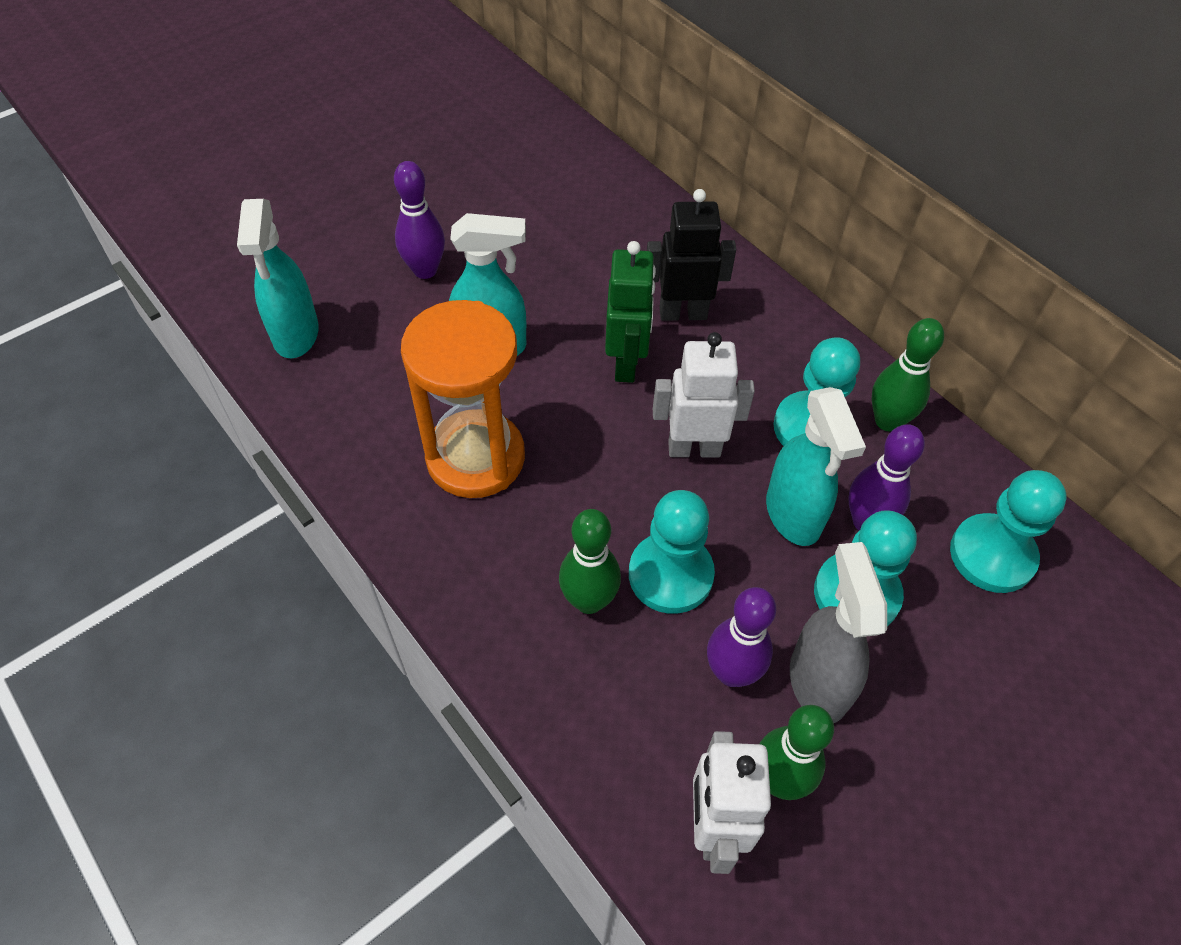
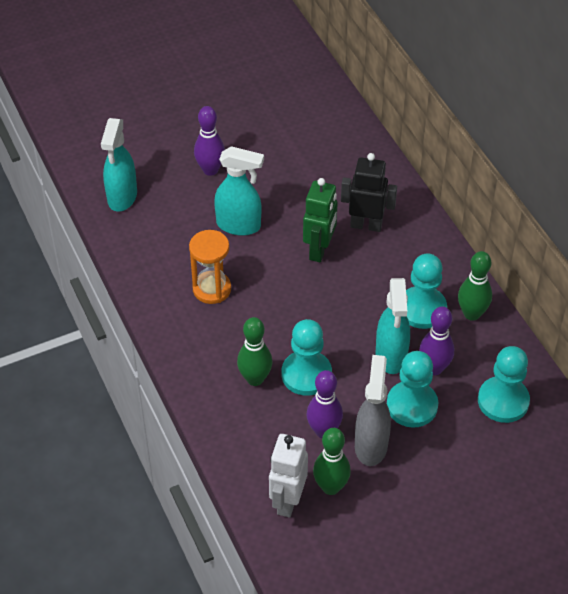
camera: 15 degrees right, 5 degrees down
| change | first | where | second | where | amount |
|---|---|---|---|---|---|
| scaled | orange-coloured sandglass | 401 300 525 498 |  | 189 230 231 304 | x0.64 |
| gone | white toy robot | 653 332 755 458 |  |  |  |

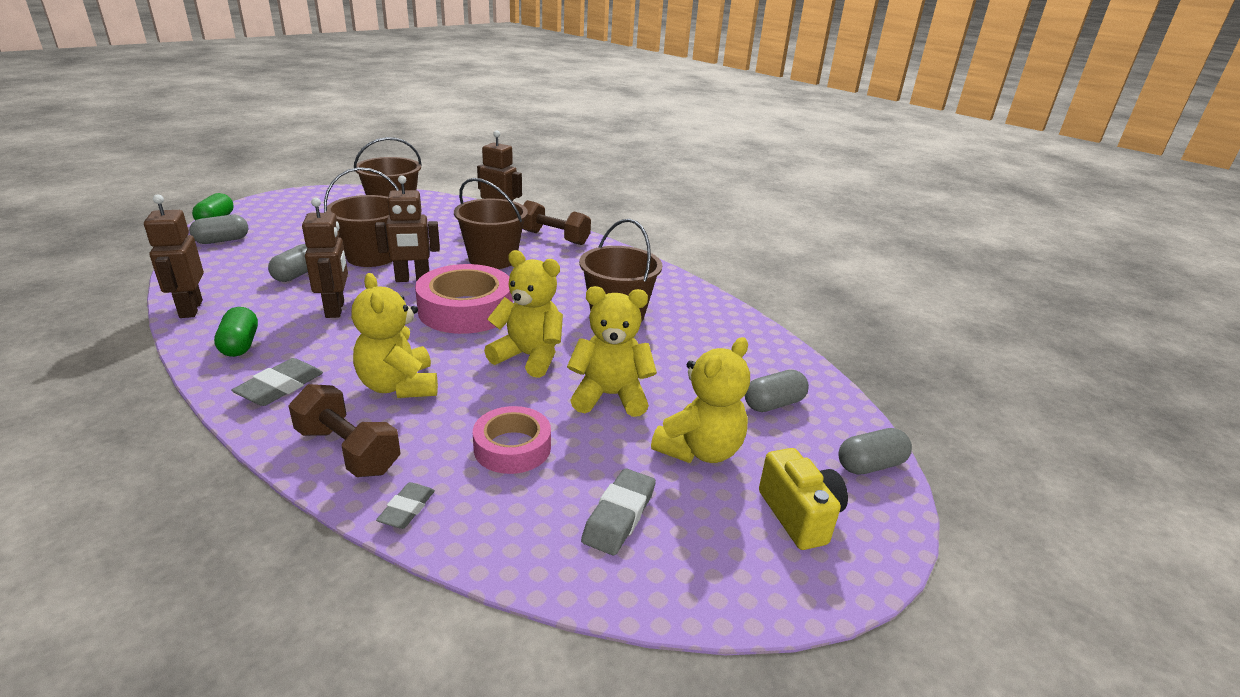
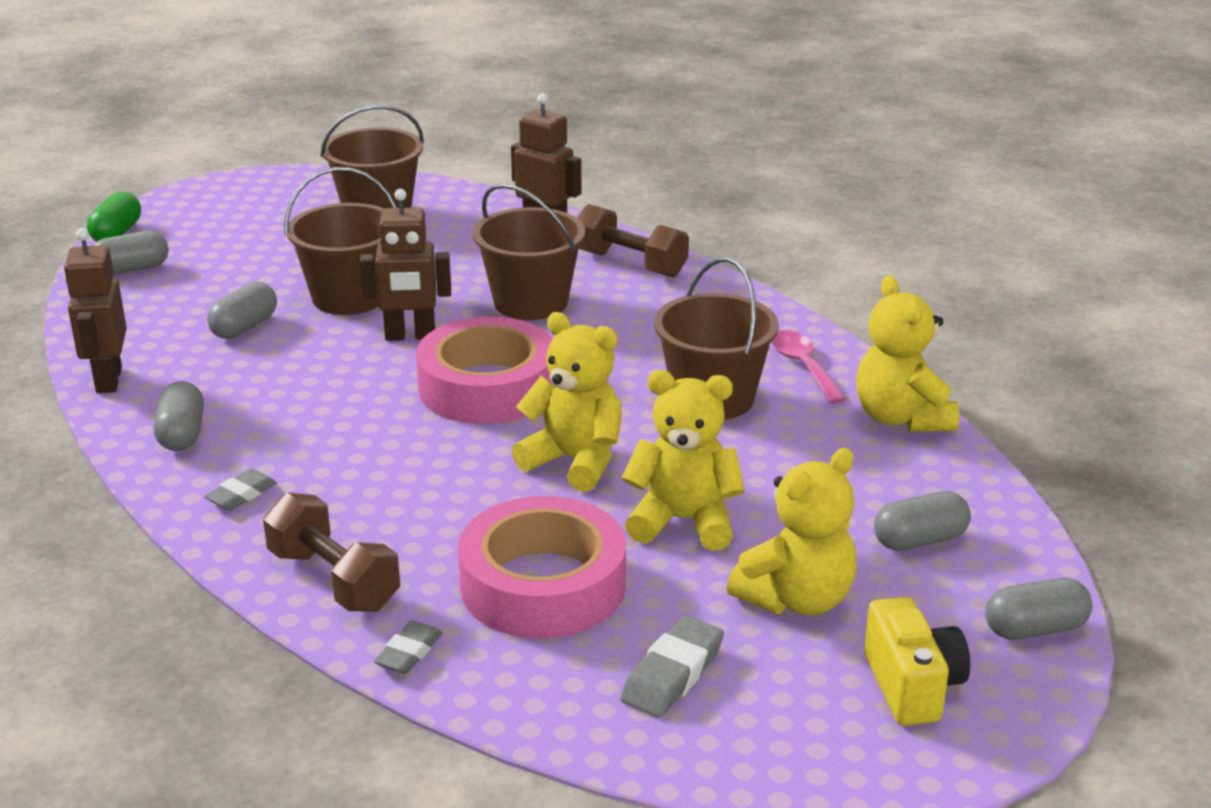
camera: 10 degrees right, 0 degrees up
| change | first | where | second | where | amount |
|---|---|---|---|---|---|
| gone | russet toy robot | 302 198 348 318 |  |  |  |
| shifted | bright yellow stuffed bear | 351 273 438 398 |  | 856 275 959 432 |  |
| repainted | leaf-green capsule | 214 307 258 357 | ash-grey capsule | 154 381 204 451 |  |
| scaled | ash-grey eraser | 231 358 323 406 |  | 204 469 277 511 | x0.66 |
| scaled | pink tape | 473 406 551 474 |  | 458 496 626 638 | x1.63 |
| new |  |  | pink teaspoon | 771 330 846 404 |  |

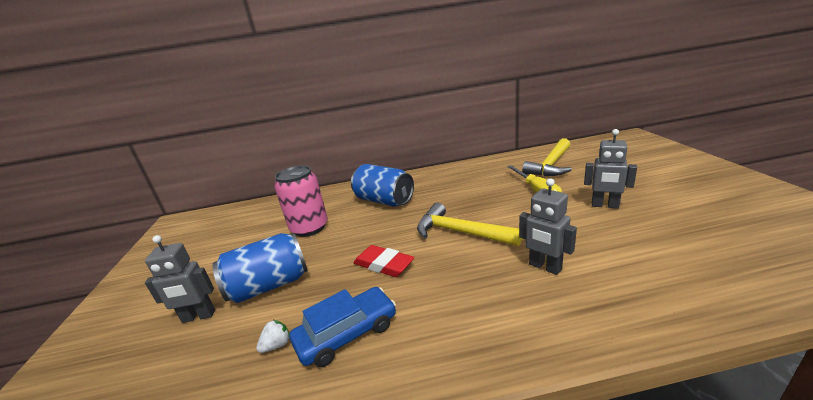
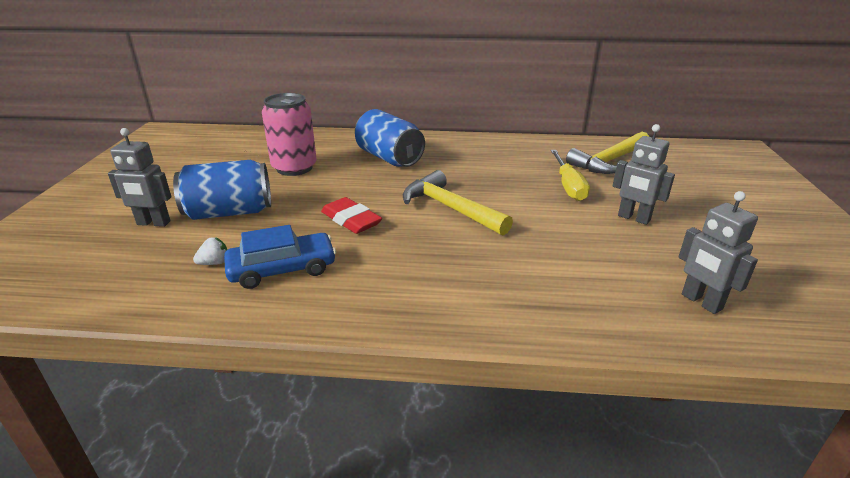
camera: 10 degrees right, 5 degrees up
| change | first | where | second | where | amount |
|---|---|---|---|---|---|
| shifted | ash-grey toy robot | 519 178 577 275 |  | 679 191 758 314 |  |

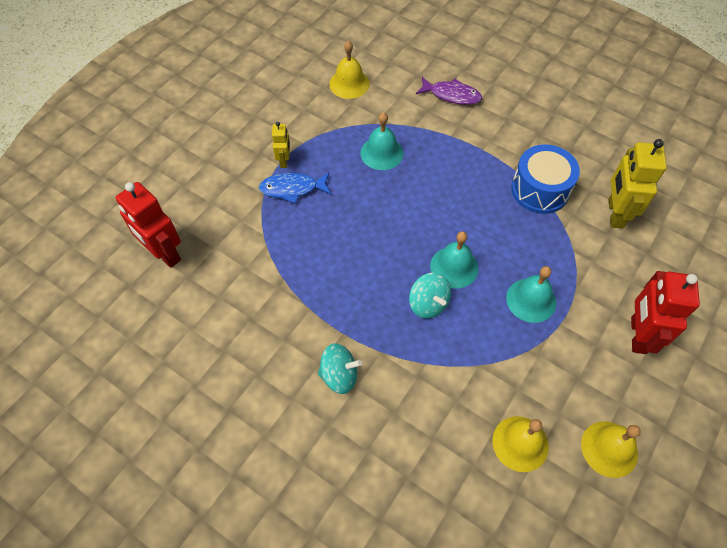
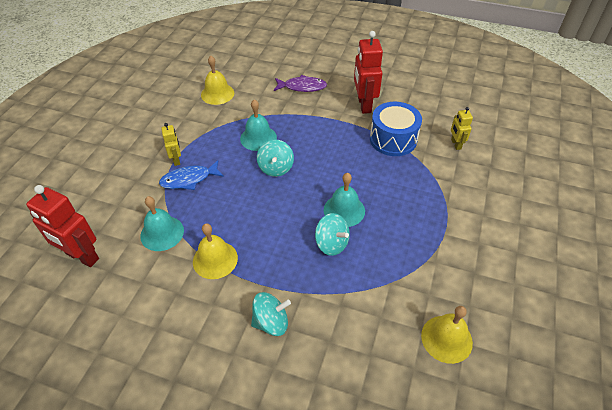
camera: 15 degrees left, 10 degrees down
| change | first | where | second | where | amount |
|---|---|---|---|---|---|
| scaled | bright yellow toy robot | 608 139 667 229 |  | 451 107 473 150 | x0.54 |
| shifted | aqua hand bell | 506 266 556 323 |  | 140 196 184 251 |  |
| shifted | crimson toy robot | 631 271 700 354 |  | 354 31 383 114 |  |
| shifted | bright yellow hand bell | 581 421 641 478 |  | 193 223 238 279 |  |
| new |  |  | aqua toy top | 257 139 294 177 |  |

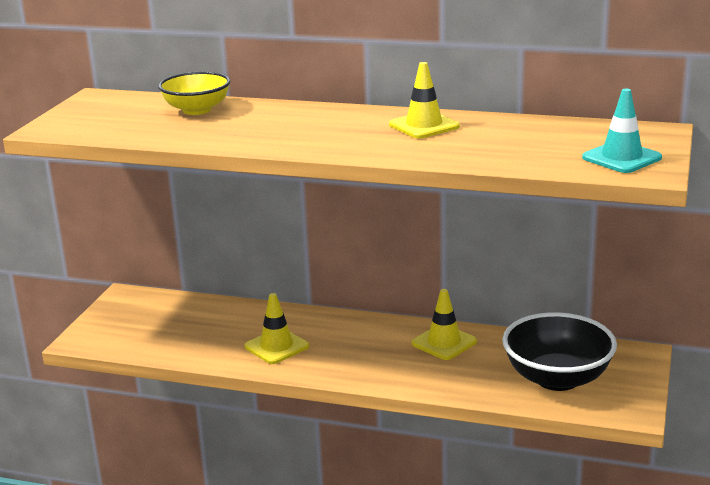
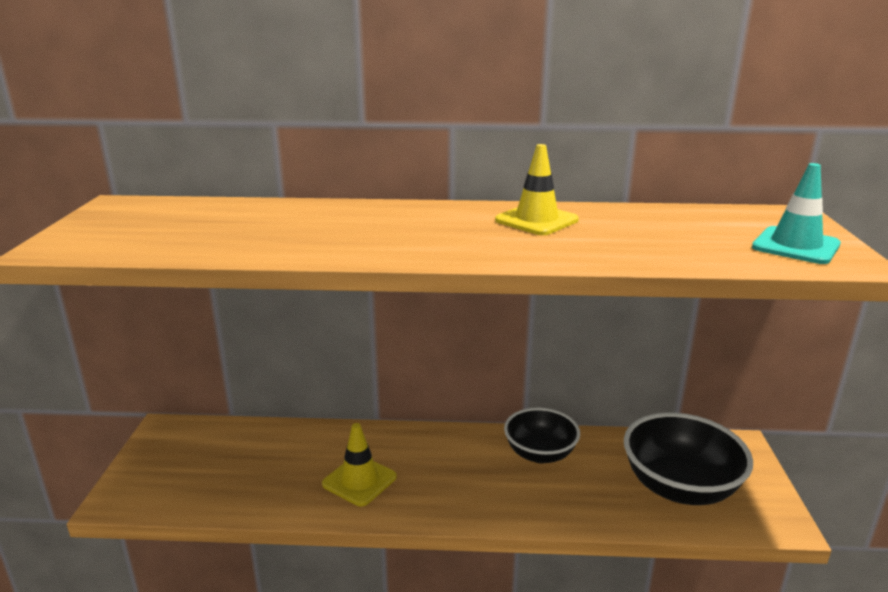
camera: 15 degrees left, 0 degrees up
| change | first | where | second | where | amount |
|---|---|---|---|---|---|
| gone | bright yellow bowl | 158 72 230 115 |  |  |  |
| swapped | bright yellow road cone | 412 289 477 360 | ebony bowl | 504 408 580 463 |  |

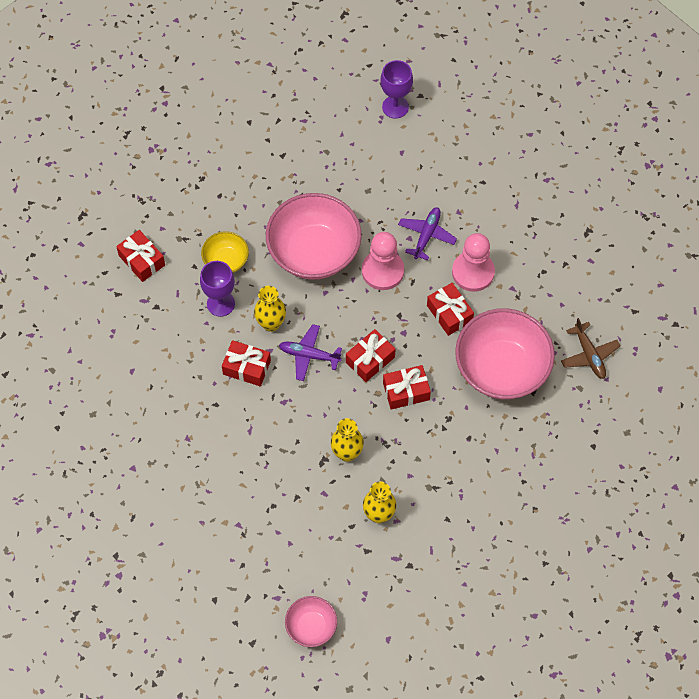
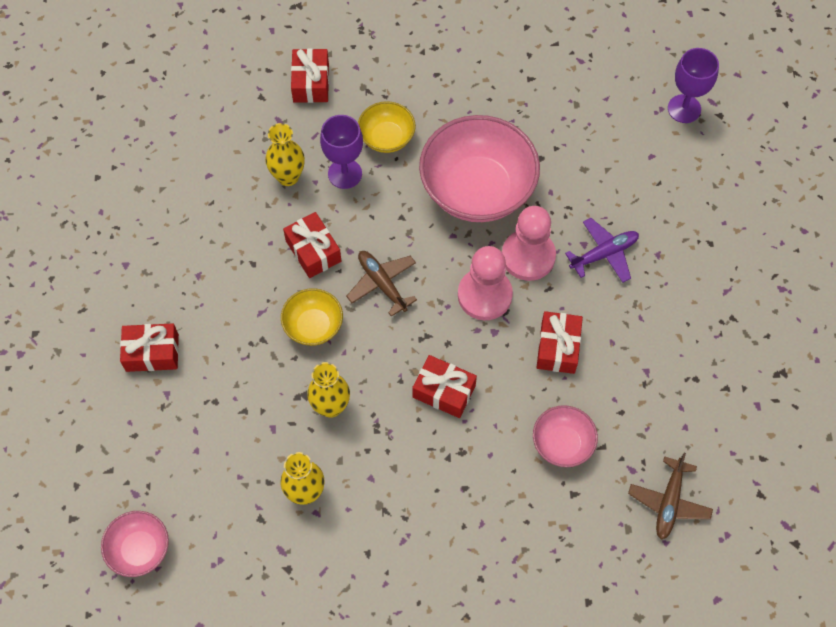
camera: 40 degrees right, 0 degrees up
| change | first | where | second | where | amount |
|---|---|---|---|---|---|
| shifted | pink game pawn | 452 233 495 292 |  | 458 246 513 320 |  |
| shifted | bright yellow vase | 254 286 286 332 |  | 265 123 305 186 |  |
| scaled | pink bowl | 455 308 555 399 |  | 533 405 598 467 | x0.50 |
| repainted | purple aeroplane | 279 324 342 381 | russet aeroplane | 346 251 417 317 |  |
| shifted | crimson gift | 346 329 395 382 |  | 120 324 179 372 |  |
| new |  |  | bright yellow bowl | 281 288 343 346 |  |

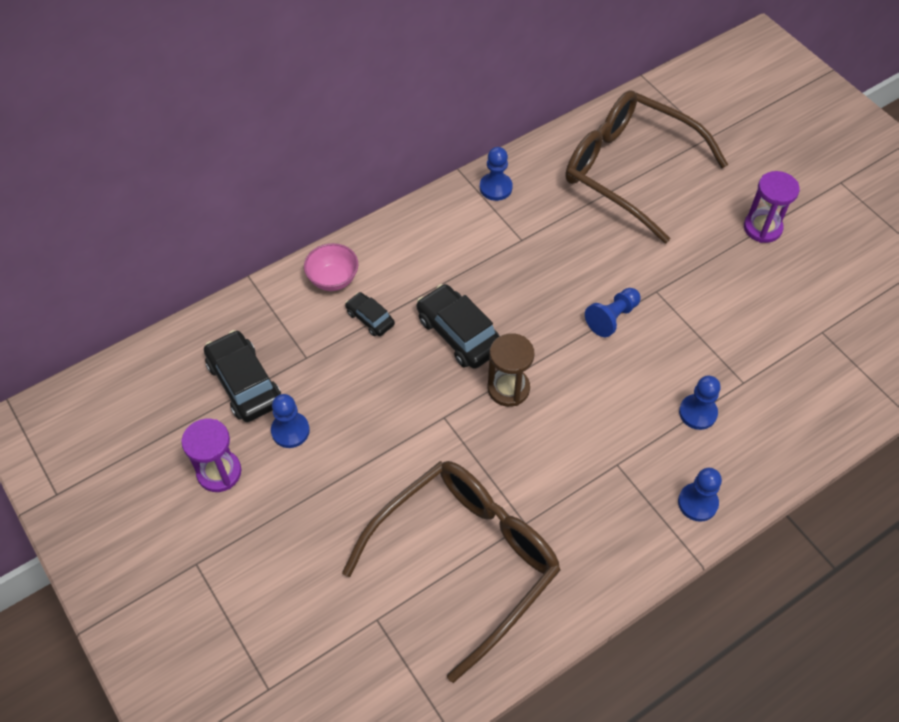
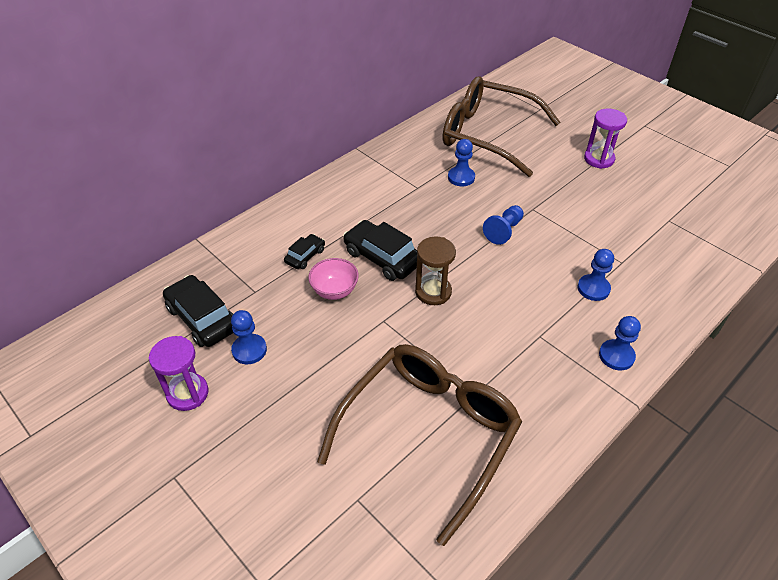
camera: 10 degrees left, 10 degrees down
| change | first | where | second | where | amount |
|---|---|---|---|---|---|
| shifted | blue game pawn | 480 147 513 201 |  | 448 139 475 186 |  |
| shifted | pink bowl | 304 243 358 291 |  | 308 258 359 300 |  |
| rotated | ebony automobile | 345 292 395 336 |  | 284 234 325 269 | 90 degrees clockwise |

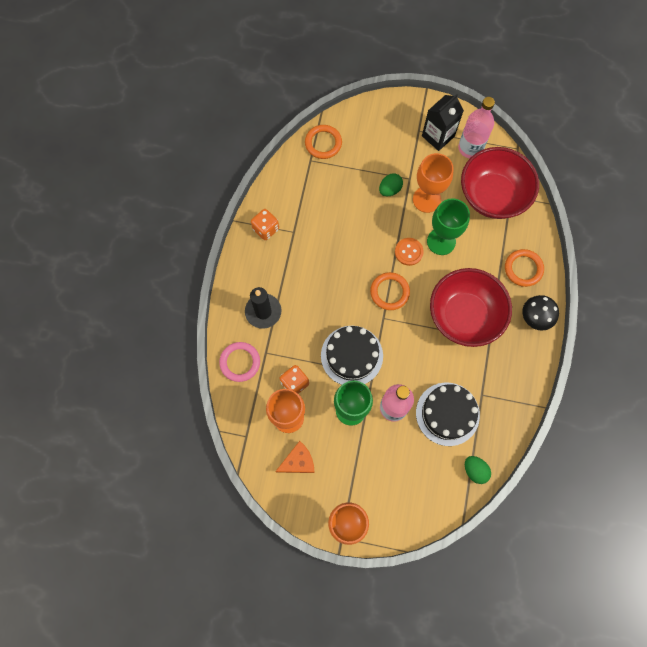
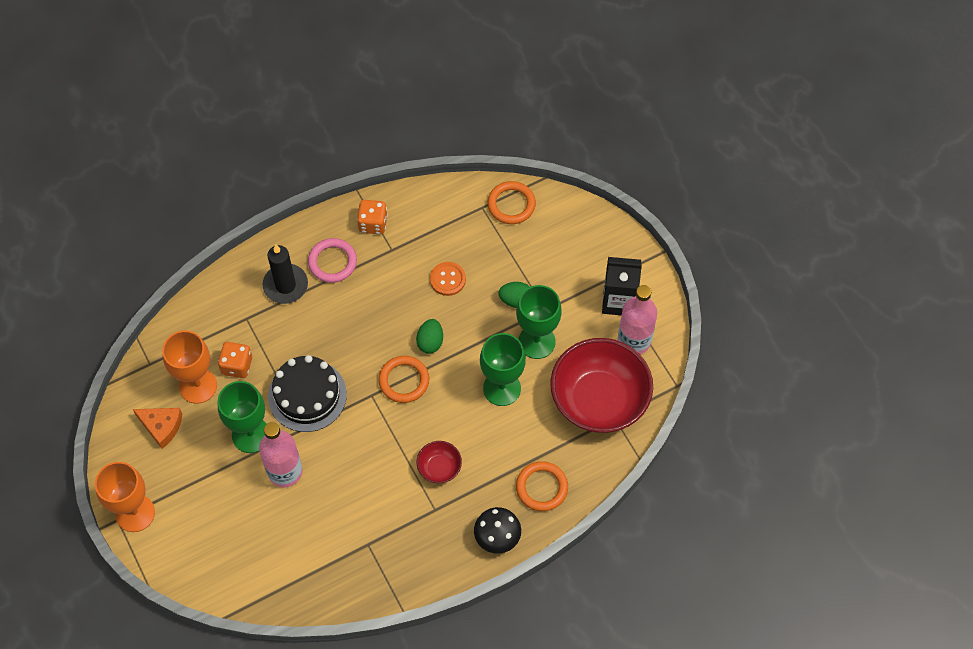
camera: 50 degrees right, 10 degrees down
| change | first | where | second | where | amount |
|---|---|---|---|---|---|
| repainted | orange-coloured wine glass | 413 153 454 213 | leaf-green wine glass | 516 285 562 359 |  |
| shifted | orange-coloured sewing button | 395 238 424 266 |  | 430 262 466 296 |  |
| scaled | crimson bowl | 430 268 512 347 |  | 417 441 462 483 | x0.44 |
| shifted | pink hoop | 219 342 260 382 |  | 308 238 357 283 |  |
| gone | ebony layer cake | 416 382 480 446 |  |  |  |
| shifted | leaf-green egg shape | 465 456 491 484 |  | 416 319 443 354 |  |

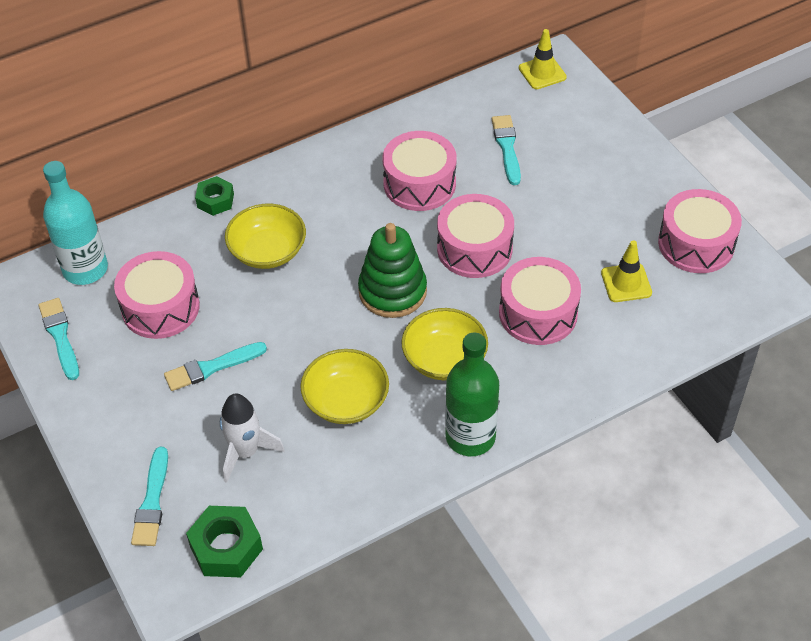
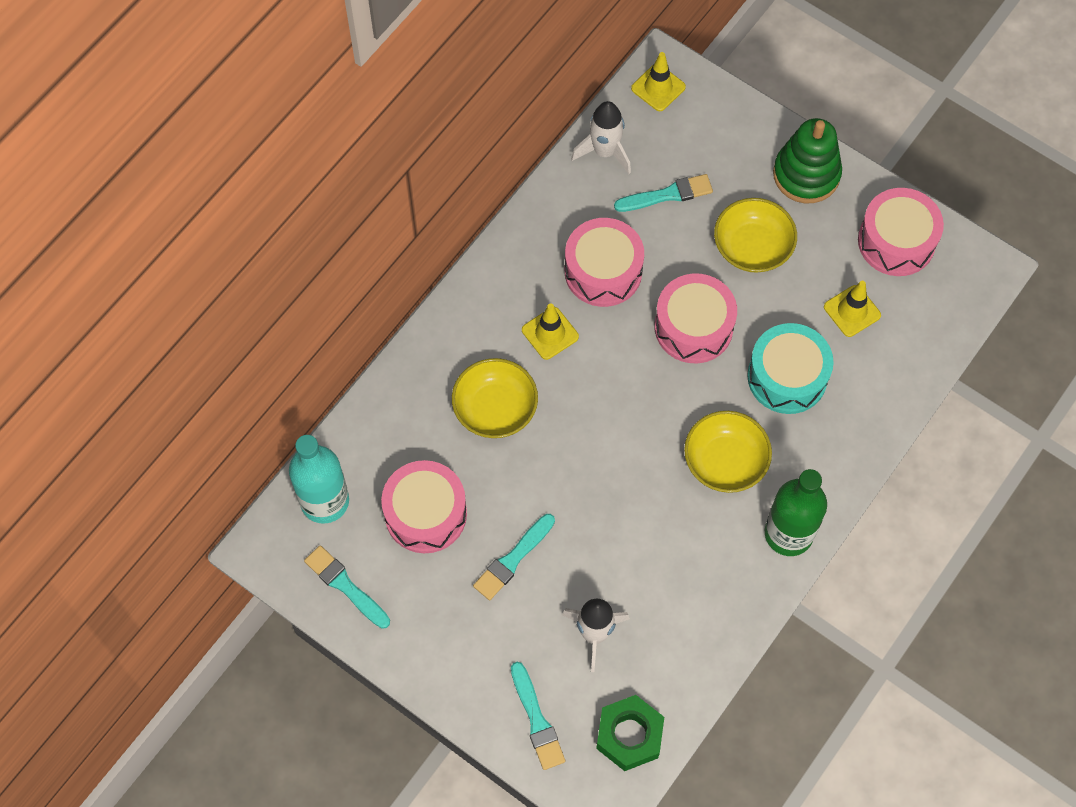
camera: 25 degrees left, 15 degrees up
| change | first | where | second | where | amount |
|---|---|---|---|---|---|
| rotated | aqua paint brush | 492 115 521 185 |  | 614 174 713 212 | 105 degrees clockwise |
| gone | leaf-green hex nut | 195 176 234 216 |  |  |  |
| shifted | leaf-green stacking toy | 358 223 427 318 |  | 773 118 842 203 |  |
| repainted | pink drum | 499 257 581 345 | aqua drum | 747 323 834 414 |  |
| shifted | bright yellow bowl | 300 349 389 424 |  | 714 198 797 273 |  |
| new |  |  | white rocket | 571 101 631 174 |  |
| new |  |  | bright yellow road cone | 522 303 579 360 |  |

